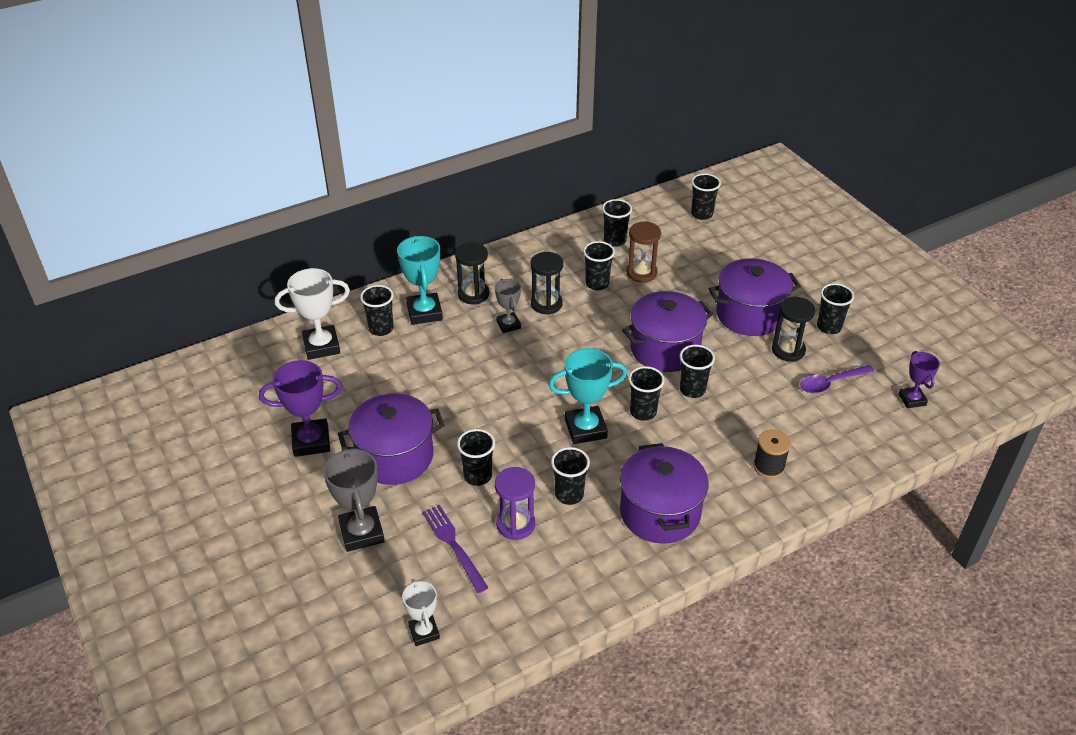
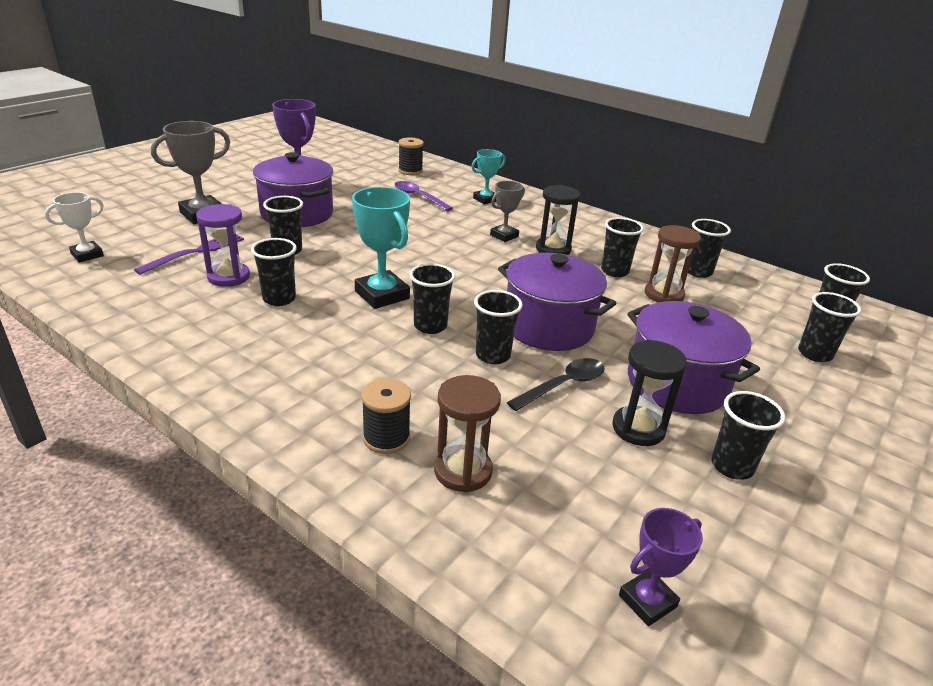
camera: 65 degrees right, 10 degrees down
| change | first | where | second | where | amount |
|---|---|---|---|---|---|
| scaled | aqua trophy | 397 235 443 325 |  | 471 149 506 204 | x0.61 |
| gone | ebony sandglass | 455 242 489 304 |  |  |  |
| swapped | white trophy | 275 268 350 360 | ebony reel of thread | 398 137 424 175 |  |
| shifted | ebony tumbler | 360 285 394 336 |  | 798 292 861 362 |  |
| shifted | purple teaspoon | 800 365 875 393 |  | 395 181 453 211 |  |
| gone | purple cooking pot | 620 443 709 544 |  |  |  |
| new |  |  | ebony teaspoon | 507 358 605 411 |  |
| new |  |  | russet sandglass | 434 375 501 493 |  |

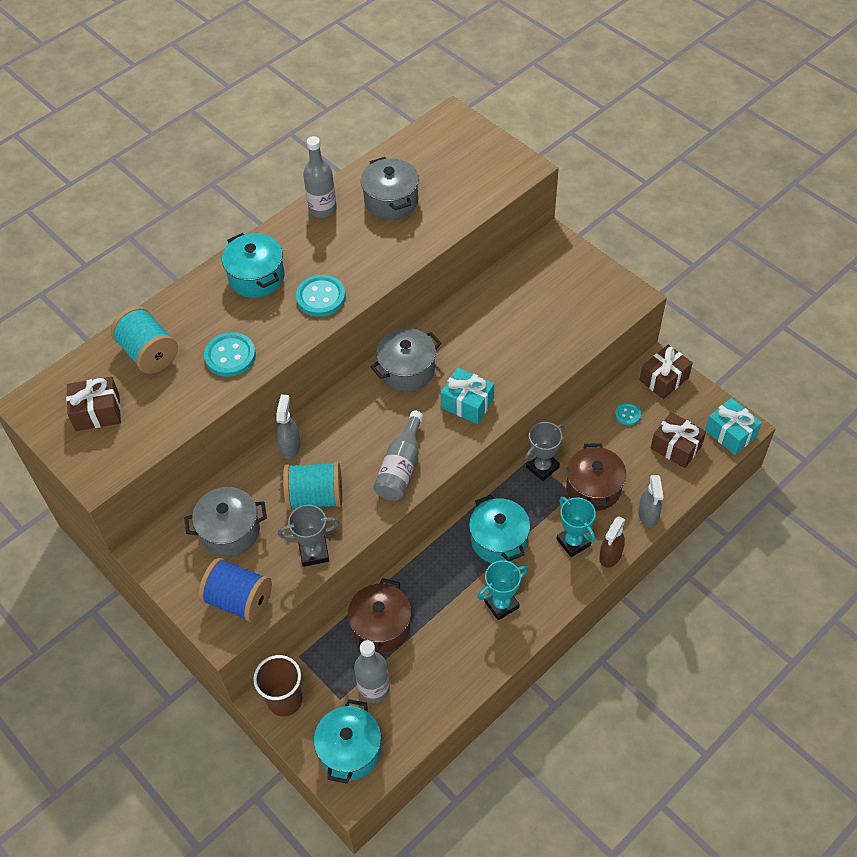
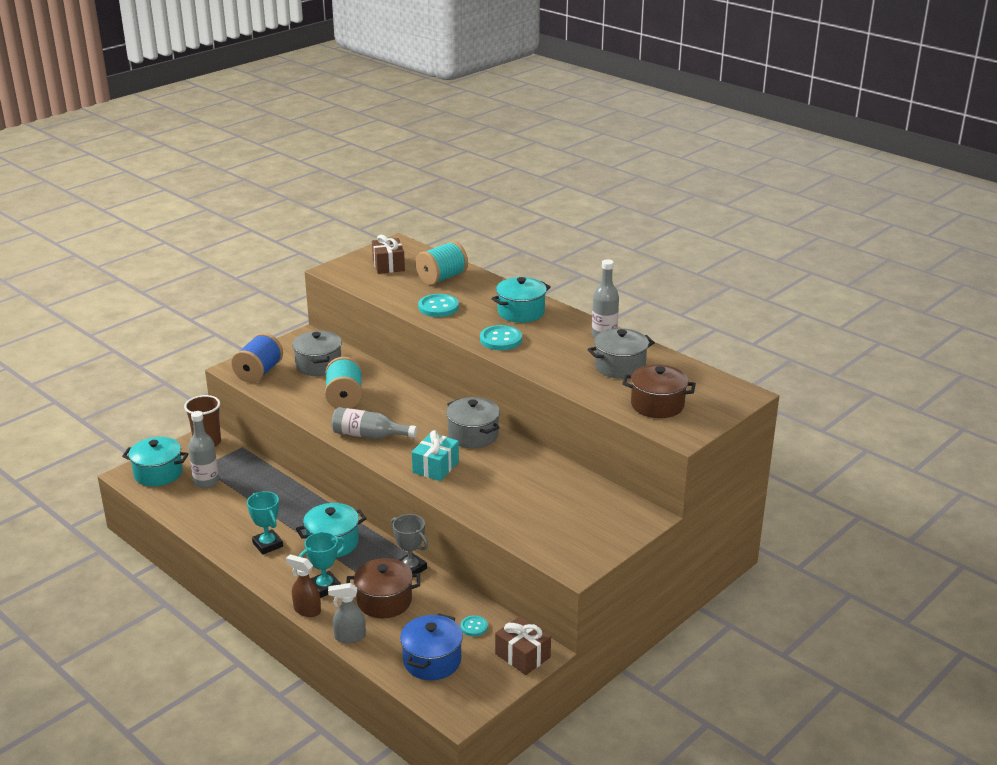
camera: 85 degrees right, 25 degrees down
| change | first | where | second | where | amount |
|---|---|---|---|---|---|
| gone | ash-grey spray bottle | 276 394 301 459 |  |  |  |
| gone | aqua gift | 705 398 762 455 |  |  |  |
| swapped | russet gift | 651 412 706 468 | blue cooking pot | 400 613 463 680 |  |
| gone | ash-grey trophy | 278 505 340 567 |  |  |  |
| shifted | russet cooking pot | 348 578 411 653 |  | 622 364 696 418 |  |

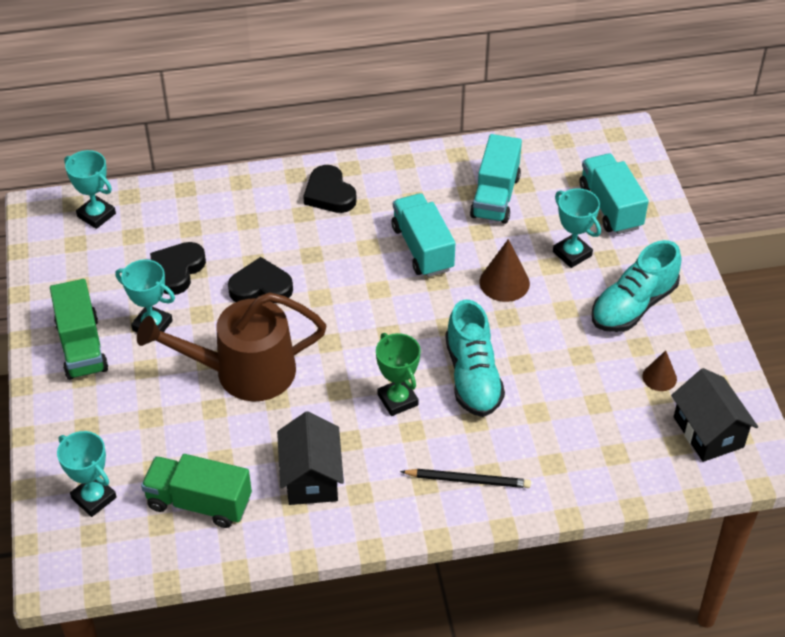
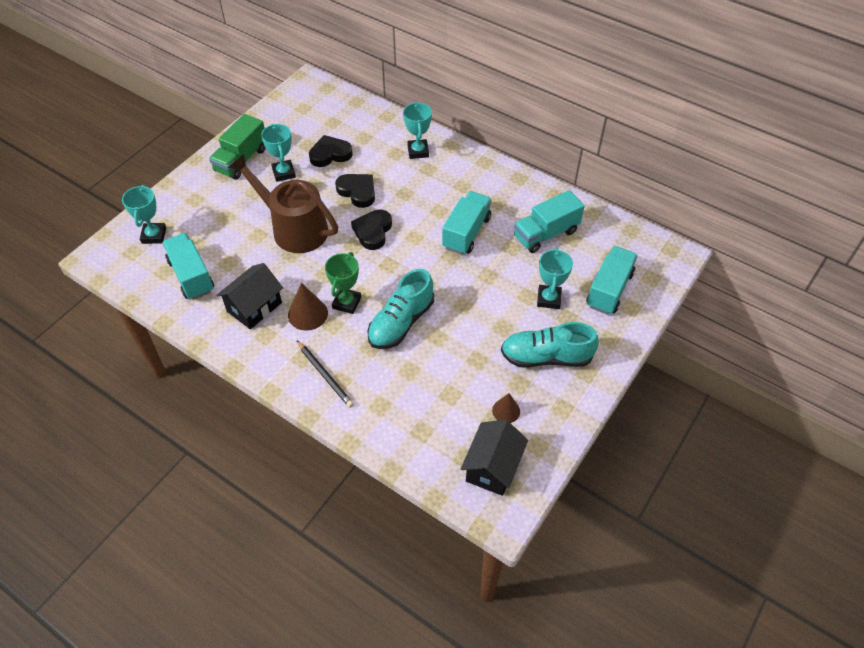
camera: 45 degrees right, 5 degrees up
| change | first | where | second | where | amount |
|---|---|---|---|---|---|
| shifted | aqua trophy | 64 150 116 229 |  | 403 102 432 159 |  |
| shifted | ebony heart shape | 303 165 357 213 |  | 351 209 392 250 |  |
| shifted | russet solid cone | 479 239 530 302 |  | 288 283 328 331 |  |
| repainted | leaf-green lorry | 141 454 252 528 | aqua lorry | 162 233 214 300 |  |

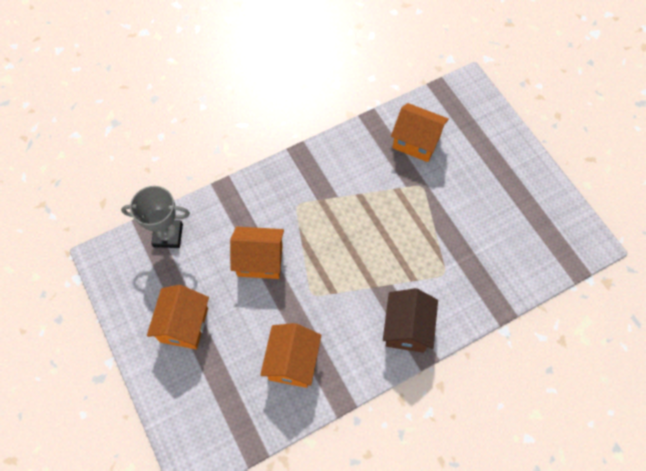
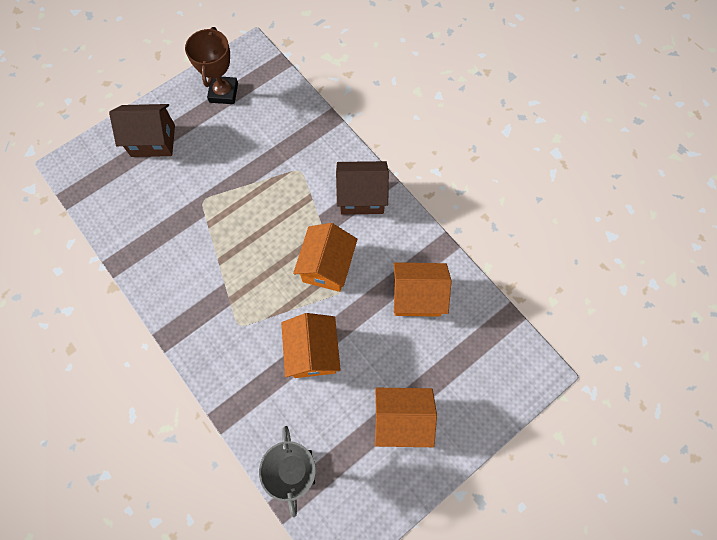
camera: 100 degrees left, 5 degrees up
| change | first | where | second | where | amount |
|---|---|---|---|---|---|
| shifted | orange-coloured toy house | 391 103 449 162 |  | 293 223 357 292 |  |
| new |  |  | russet trophy | 185 27 238 104 |  |
| new |  |  | russet toy house | 109 104 175 157 |  |

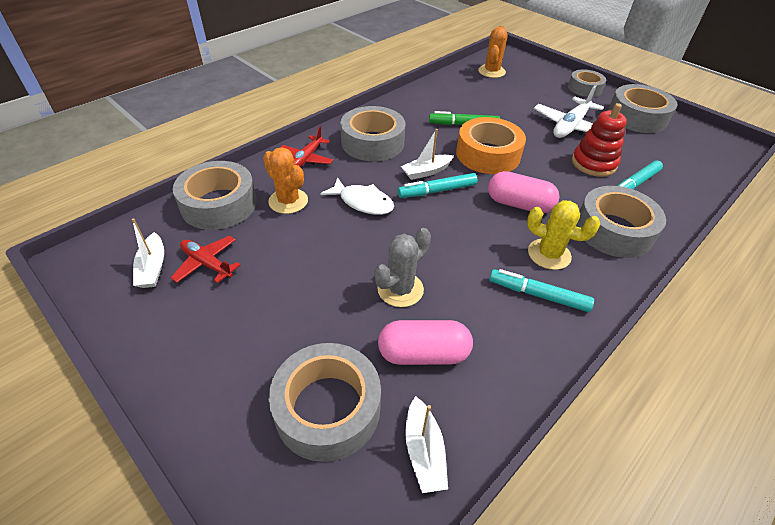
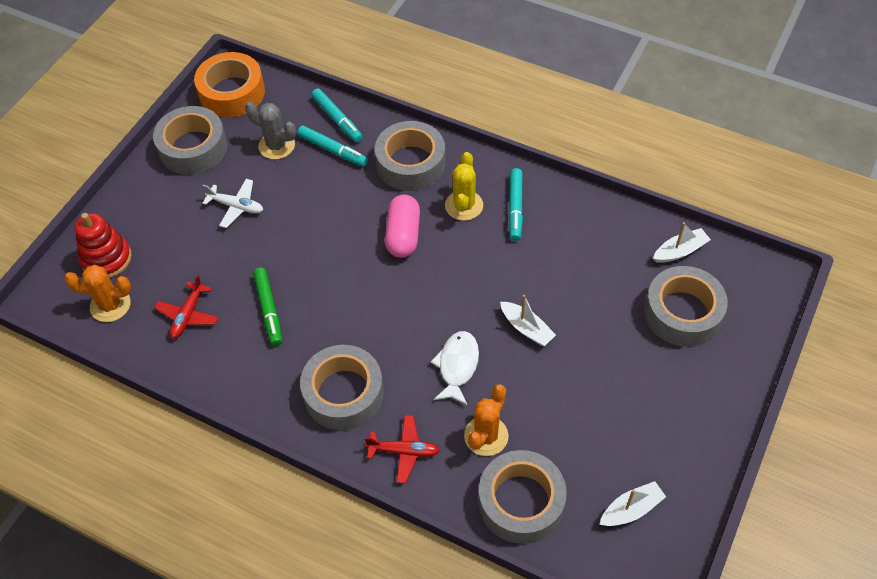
camera: 105 degrees left, 10 degrees up
| change | first | where | second | where | amount |
|---|---|---|---|---|---|
| gone | ash-grey tape | 568 69 606 97 |  |  |  |
| scaled | white aeroplane | 534 85 604 138 |  | 202 179 263 228 | x0.65 |
| shifted | crimson stacking toy | 572 103 627 177 |  | 75 213 132 278 |  |
| shifted | orange-coloured tape | 456 117 526 174 |  | 194 52 265 117 |  |
| shifted | white toy boat | 401 129 454 180 |  | 500 295 556 346 |  |
| shifted | aqua marker | 398 173 477 198 |  | 311 88 363 143 |  |
| shifted | ash-grey cactus | 375 228 431 307 |  | 245 102 296 159 |  |
| shifted | crimson aeroplane | 171 236 241 283 |  | 154 275 219 339 |  |
| gone | pink capsule | 378 320 473 365 |  |  |  |

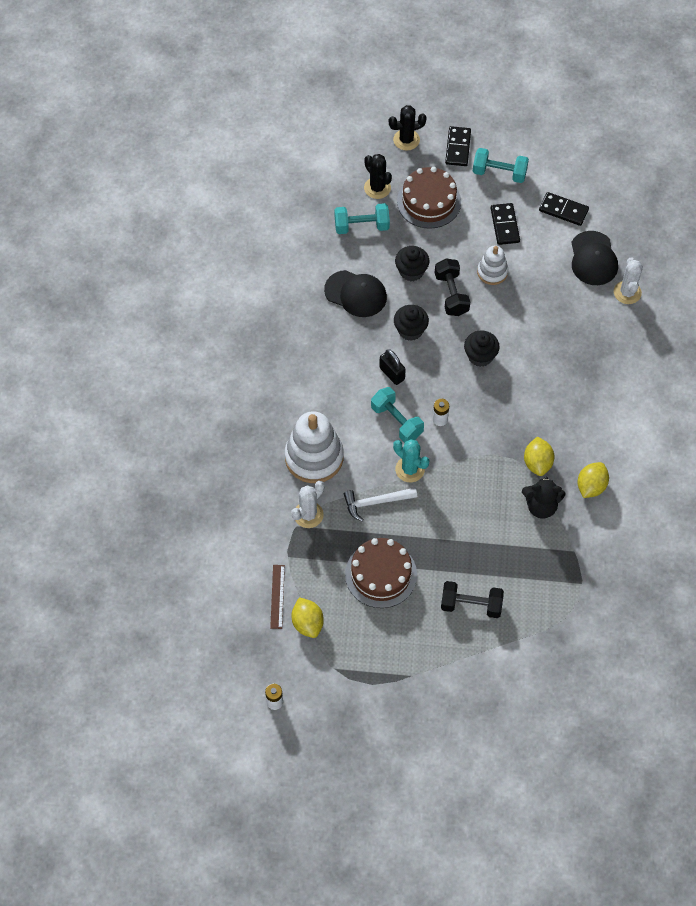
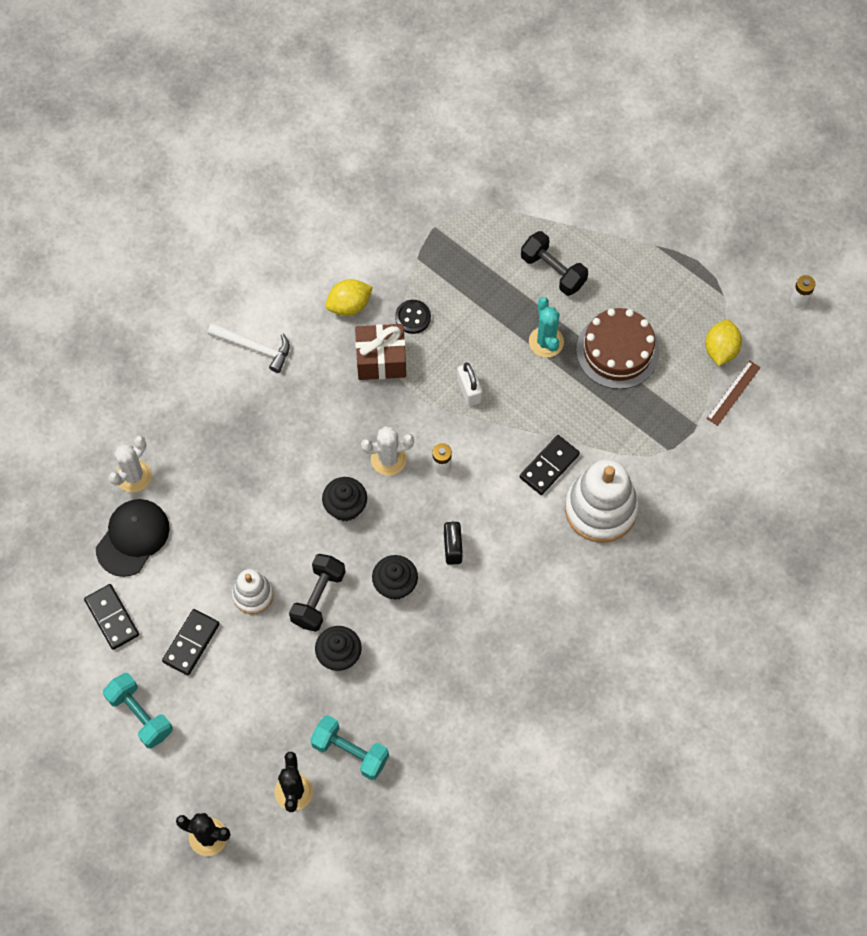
camera: 145 degrees left, 5 degrees up
| change | first | where | second | where | amount |
|---|---|---|---|---|---|
| shifted | ebony domino | 445 126 471 166 |  | 520 435 580 495 |  |
| gone | russet layer cake | 397 167 461 229 |  |  |  |
| gone | ebony peaked cap | 324 270 387 317 |  |  |  |
| gone | aqua dumbbell | 371 387 424 443 |  |  |  |
| swapped | bright yellow citrus fruit | 524 437 554 476 | russet gift | 355 324 406 380 |  |
| shifted | aqua cactus | 393 439 429 482 |  | 529 297 564 358 |  |
| swapped | ebony stuffed bear | 522 476 565 519 | ebony sewing button | 395 300 431 334 |  |
| shifted | white cactus | 291 481 324 528 |  | 361 426 414 476 |  |
| shifted | white carpenter's hammer | 344 488 417 521 |  | 208 323 290 373 |  |
| new |  |  | white padlock | 457 362 483 406 |  |

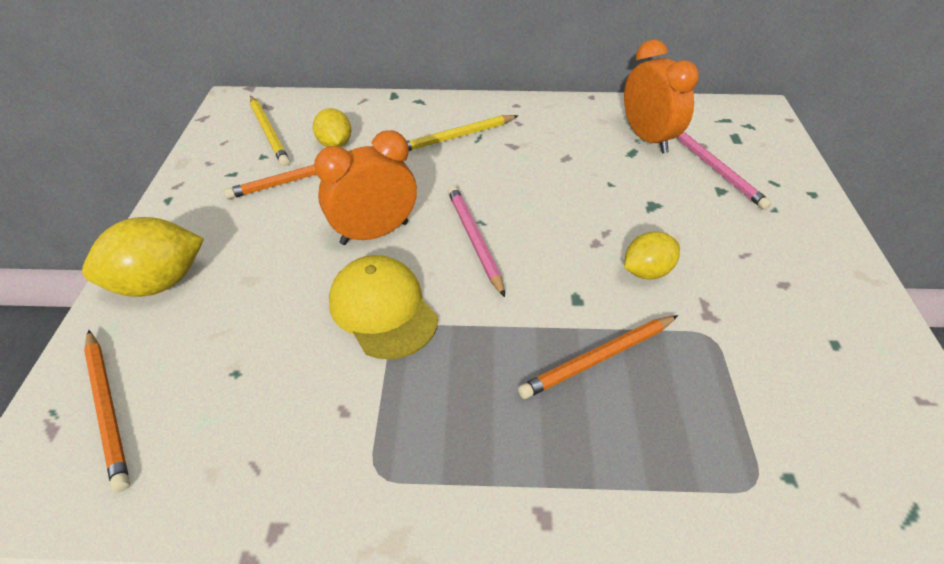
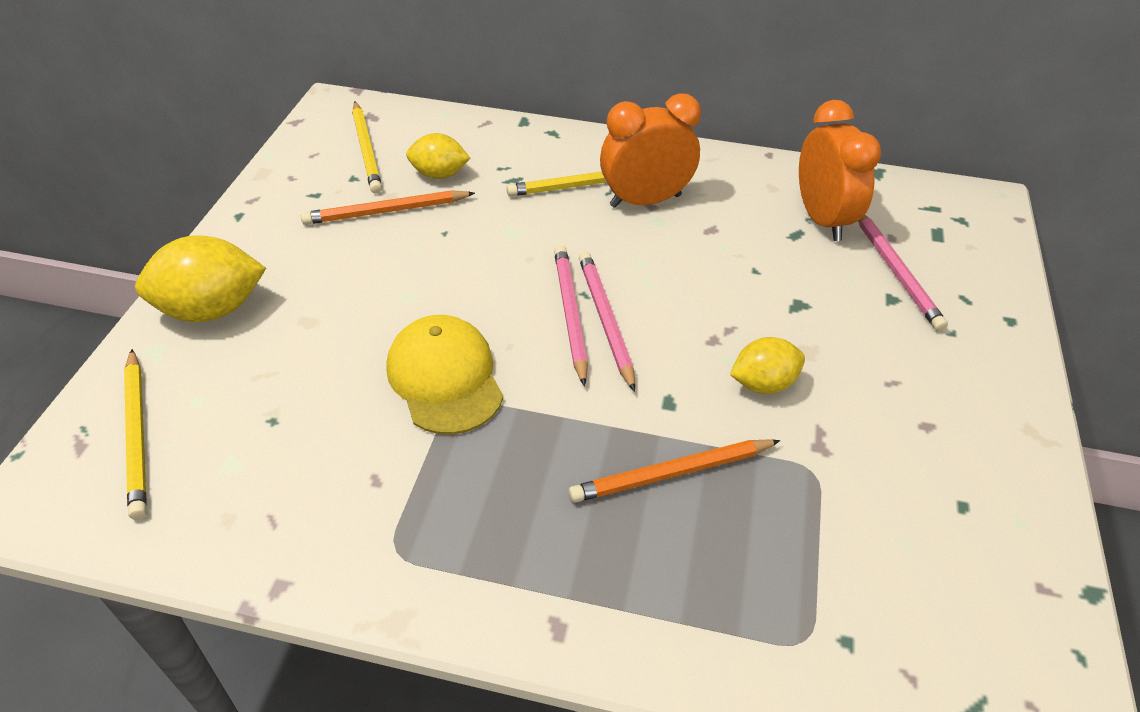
camera: 10 degrees right, 0 degrees up
| change | first | where | second | where | amount |
|---|---|---|---|---|---|
| rotated | bright yellow citrus fruit | 313 108 351 147 |  | 406 133 471 179 | 75 degrees counterclockwise |
| shifted | orange-coloured alarm clock | 314 130 417 245 |  | 600 93 701 208 |  |
| repainted | orange-coloured wooden pencil | 84 330 130 492 | bright yellow wooden pencil | 124 349 147 520 |  |
| new |  |  | pink wooden pencil | 579 252 635 392 |  |

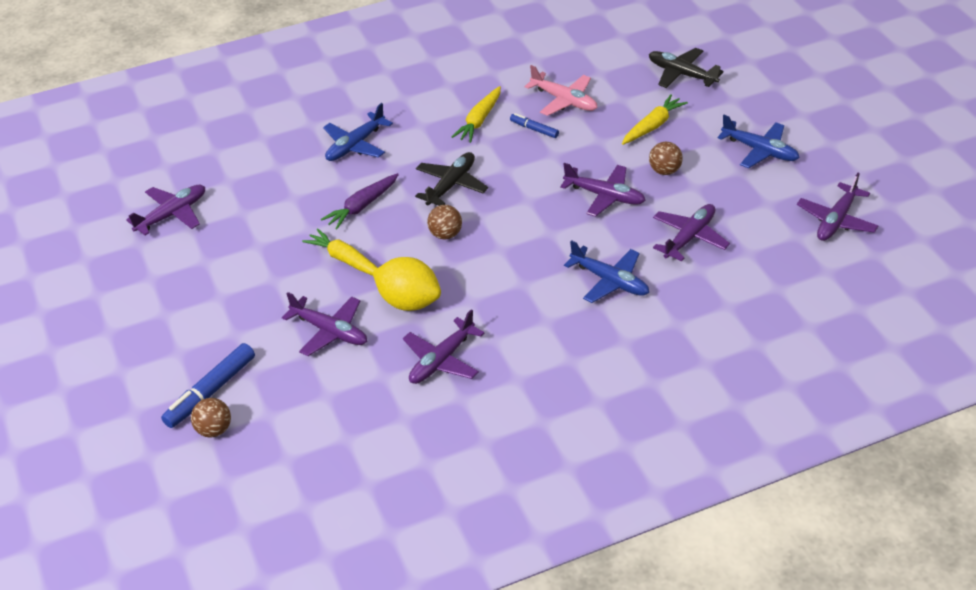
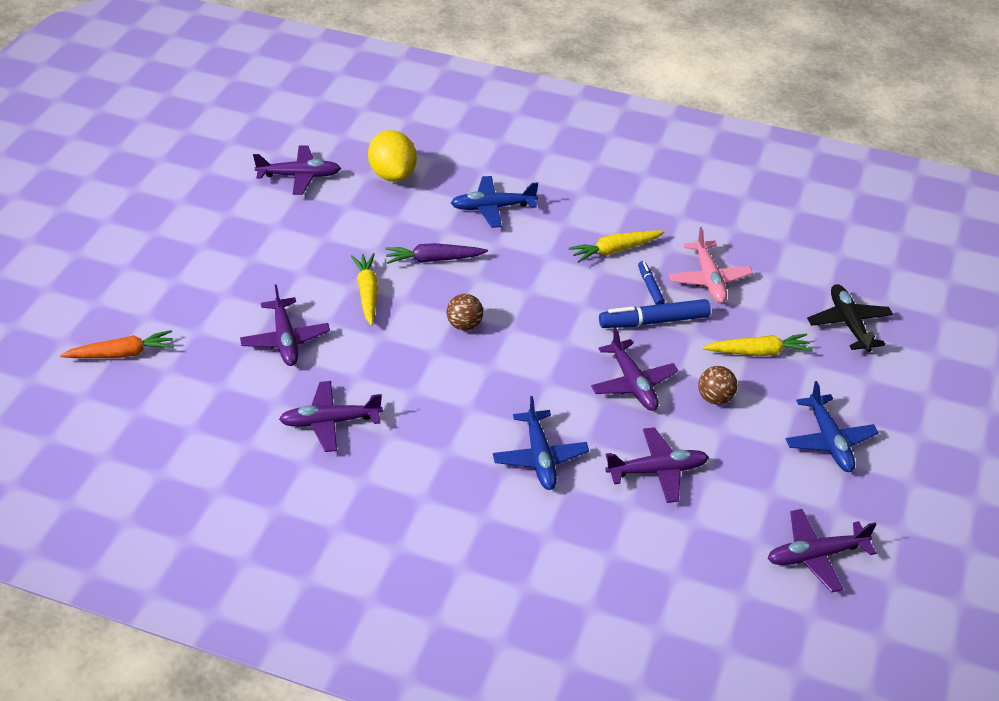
camera: 40 degrees right, 0 degrees up
| change | first | where | second | where | amount |
|---|---|---|---|---|---|
| gone | ebony aeroplane | 415 152 488 206 |  |  |  |
| shifted | bright yellow citrus fruit | 372 257 441 311 |  | 368 130 417 182 |  |
| shifted | blue marker | 161 343 255 428 |  | 599 299 711 328 |  |
| swapped | russet sphere | 191 398 231 437 | orange-coloured toy carrot | 60 330 174 358 |  |

